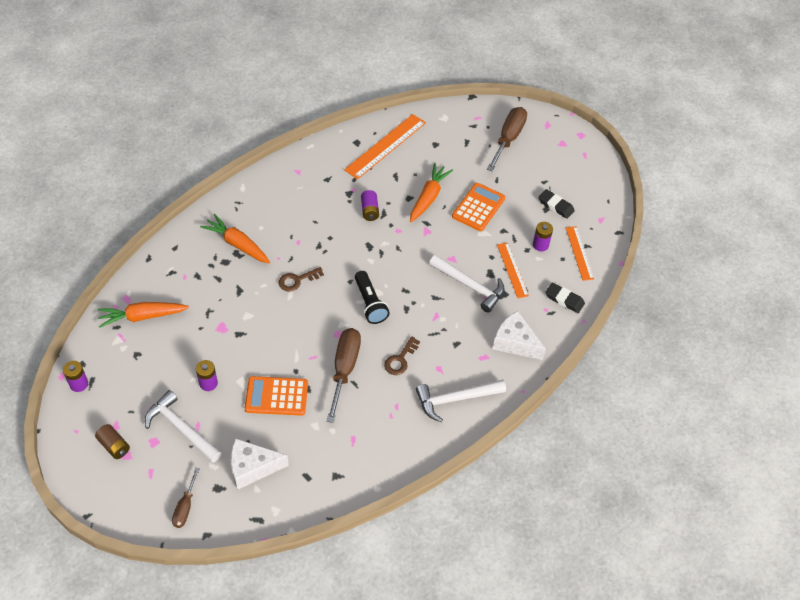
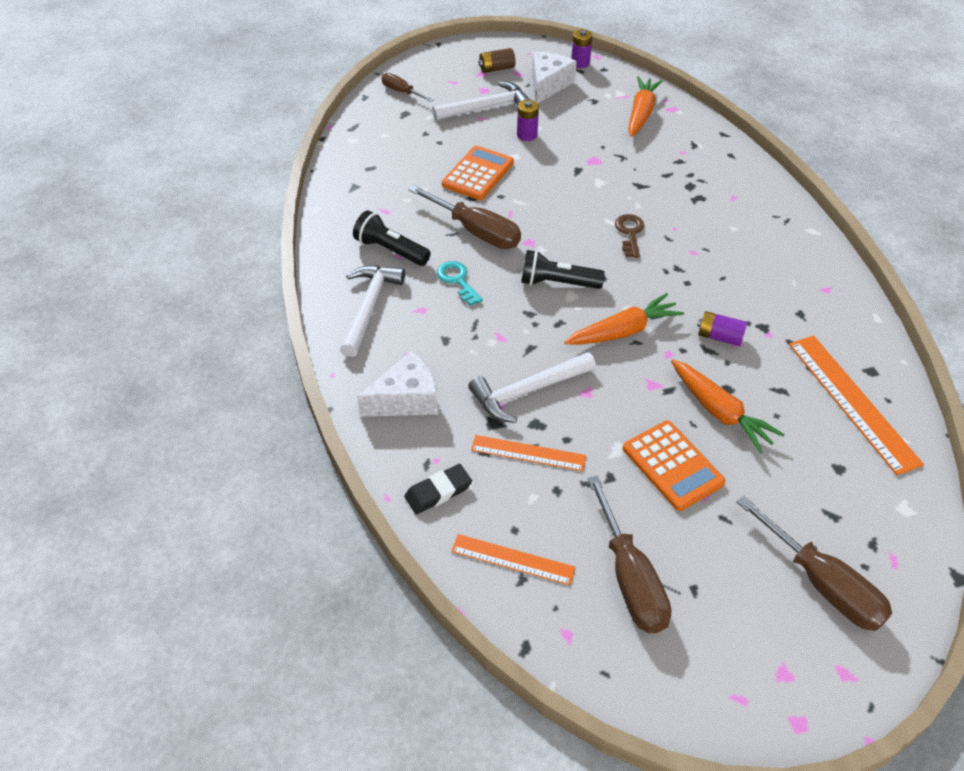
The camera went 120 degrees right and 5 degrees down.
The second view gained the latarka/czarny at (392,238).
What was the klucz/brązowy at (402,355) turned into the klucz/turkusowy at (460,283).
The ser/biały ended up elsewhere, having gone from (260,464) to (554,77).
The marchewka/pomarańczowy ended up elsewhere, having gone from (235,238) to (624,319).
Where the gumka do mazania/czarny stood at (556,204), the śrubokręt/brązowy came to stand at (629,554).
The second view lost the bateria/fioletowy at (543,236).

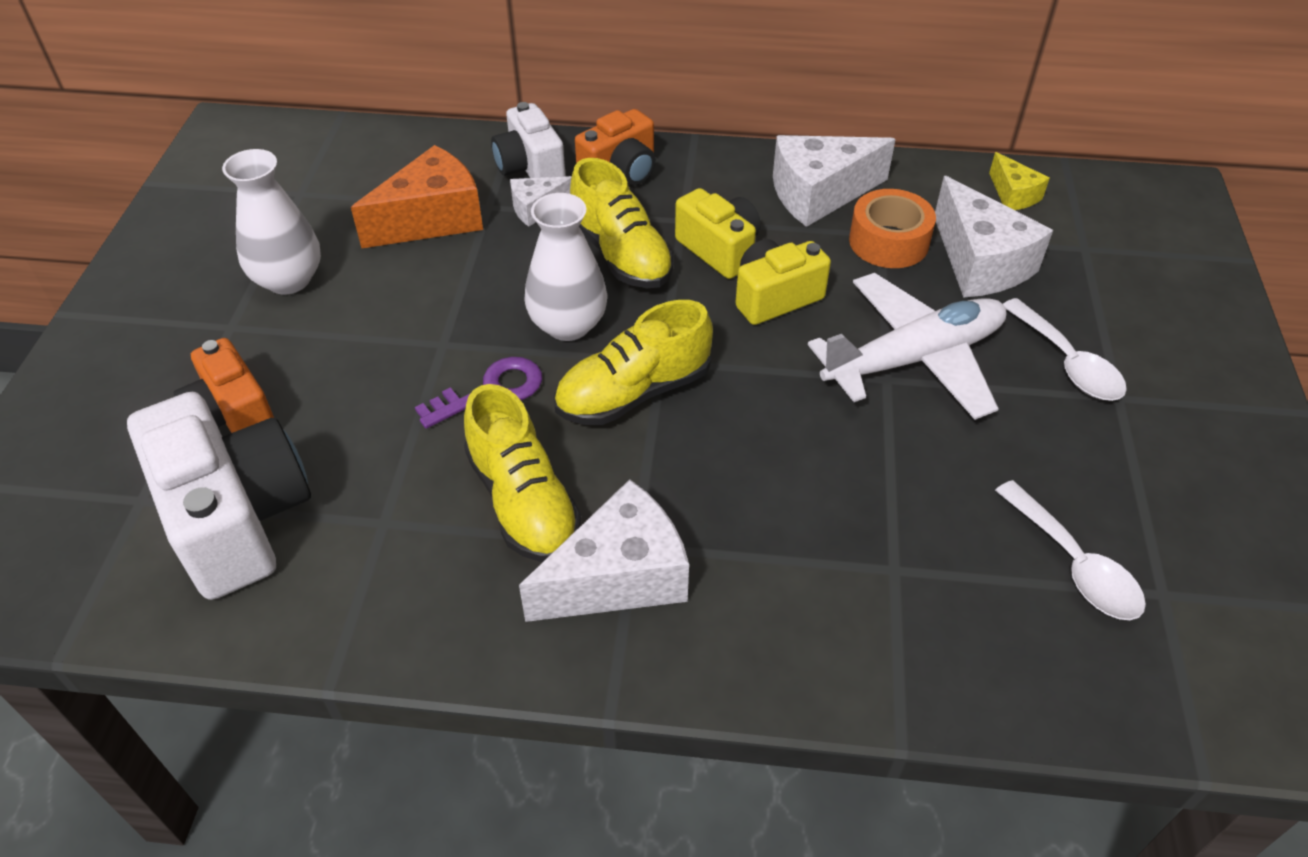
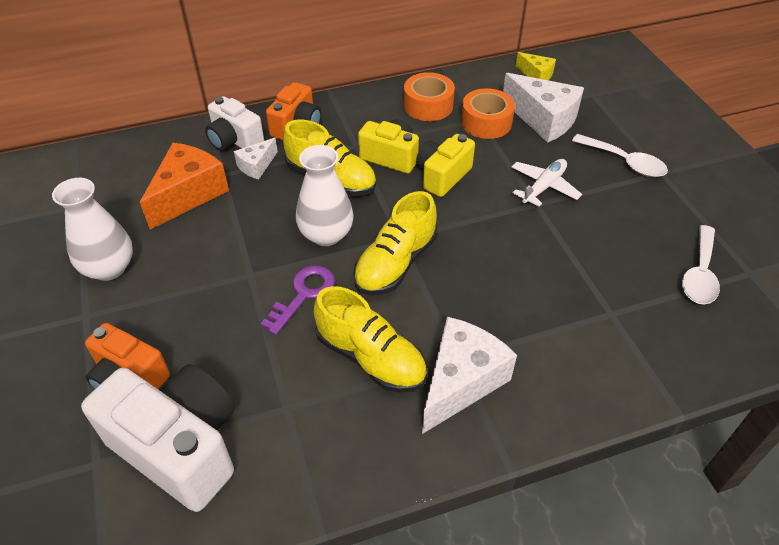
The camera went 25 degrees left and 0 degrees up.
Where the ser/biały stood at (834,181), the taśma klejąca/pomarańczowy came to stand at (429,96).
The size of the samolot/biały at (907,346) changed by a factor of 0.57.
The łyżka/biały at (1070,550) ended up facing another way, 75 degrees clockwise from before.

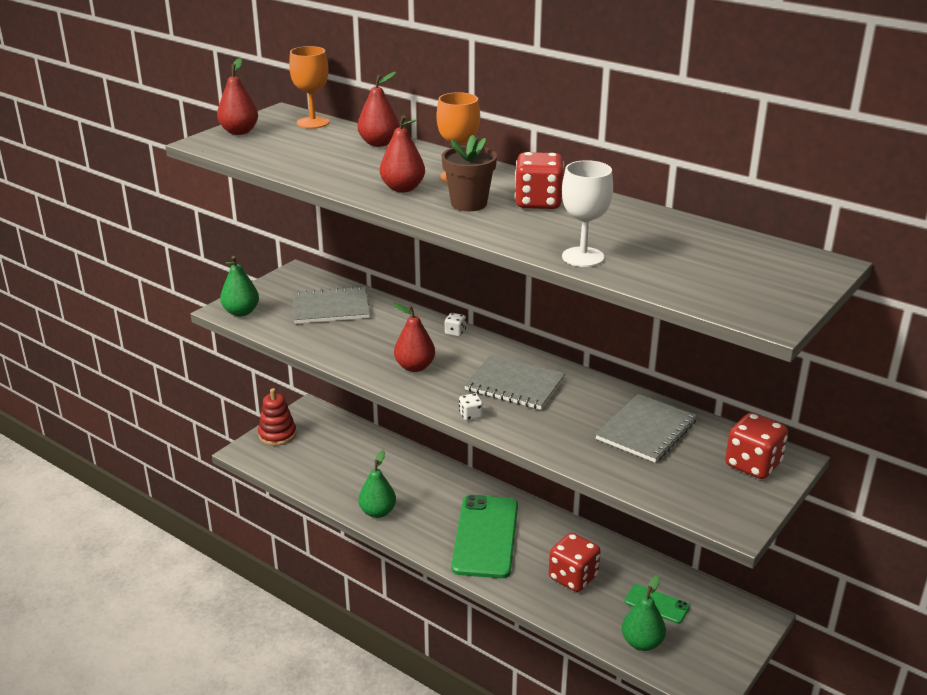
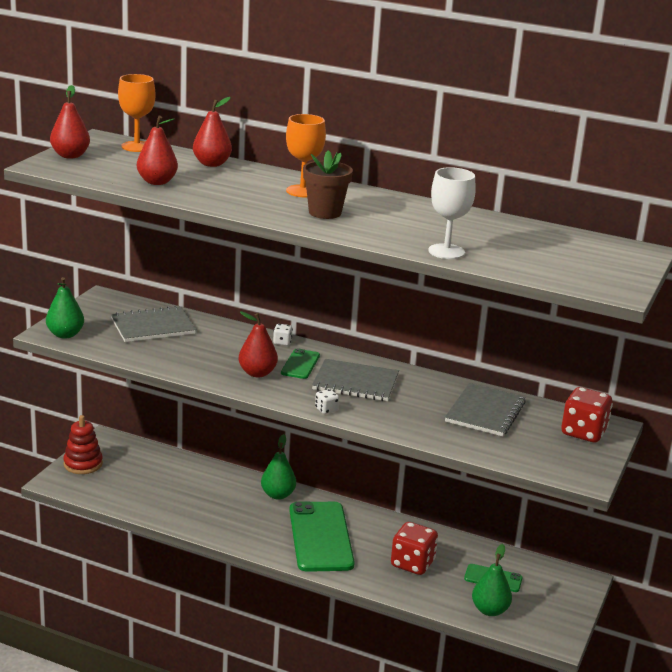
The camera went 15 degrees left and 5 degrees down.
The gruszka/czerwony ended up elsewhere, having gone from (402,154) to (157,150).
The gruszka/zielony ended up elsewhere, having gone from (377,484) to (278,467).
The second view gained the telefon/zielony at (300,363).
The second view lost the kostka do gry/czerwony at (539,180).

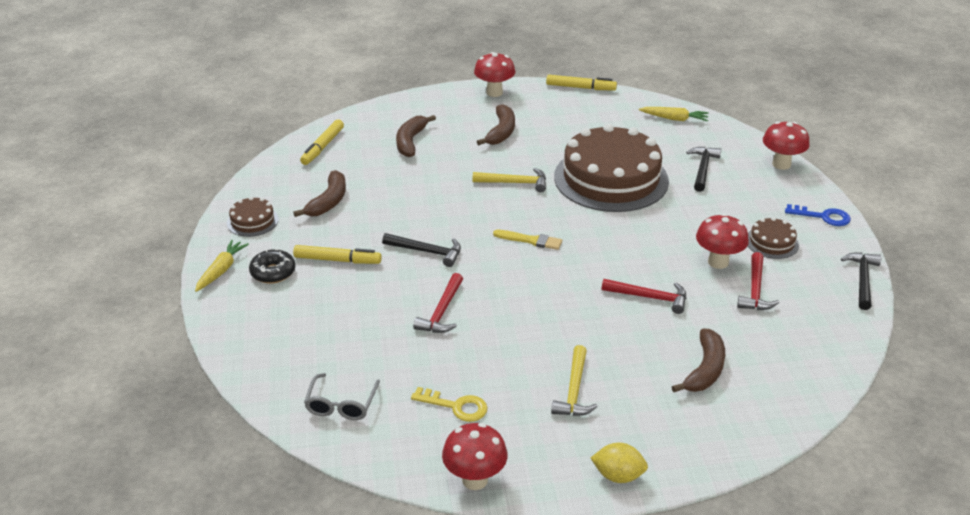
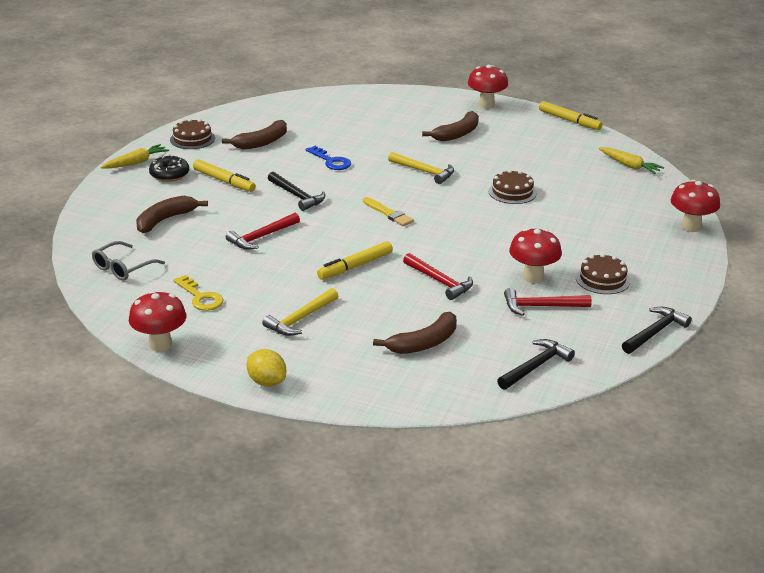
The camera went 30 degrees right and 5 degrees down.
The banan/brązowy ended up elsewhere, having gone from (416,136) to (172,214).
The klucz/niebieski ended up elsewhere, having gone from (818,215) to (328,158).
The flamaster/żółty ended up elsewhere, having gone from (322,142) to (355,260).
The size of the tort/brązowy at (611,168) changed by a factor of 0.42.
The młotek/czarny ended up elsewhere, having gone from (703,169) to (536,364).
The młotek/czerwony at (758,281) ended up facing another way, 45 degrees clockwise from before.

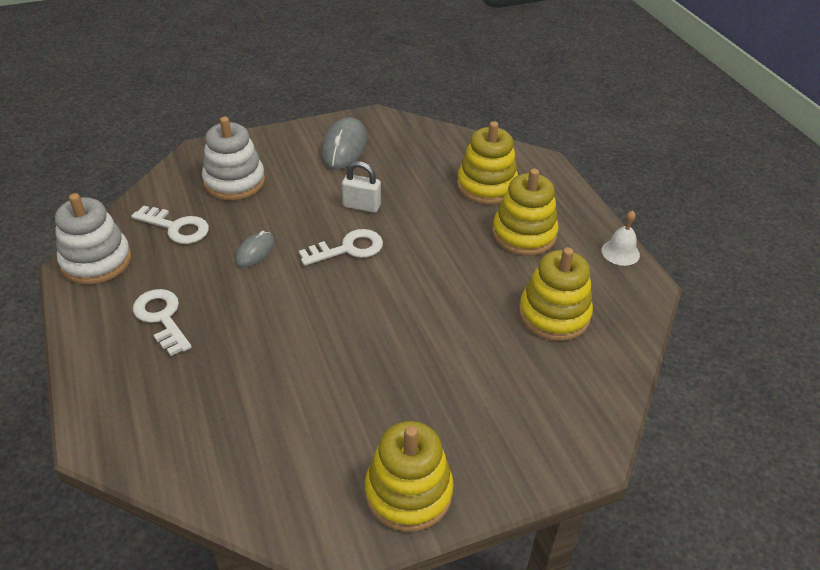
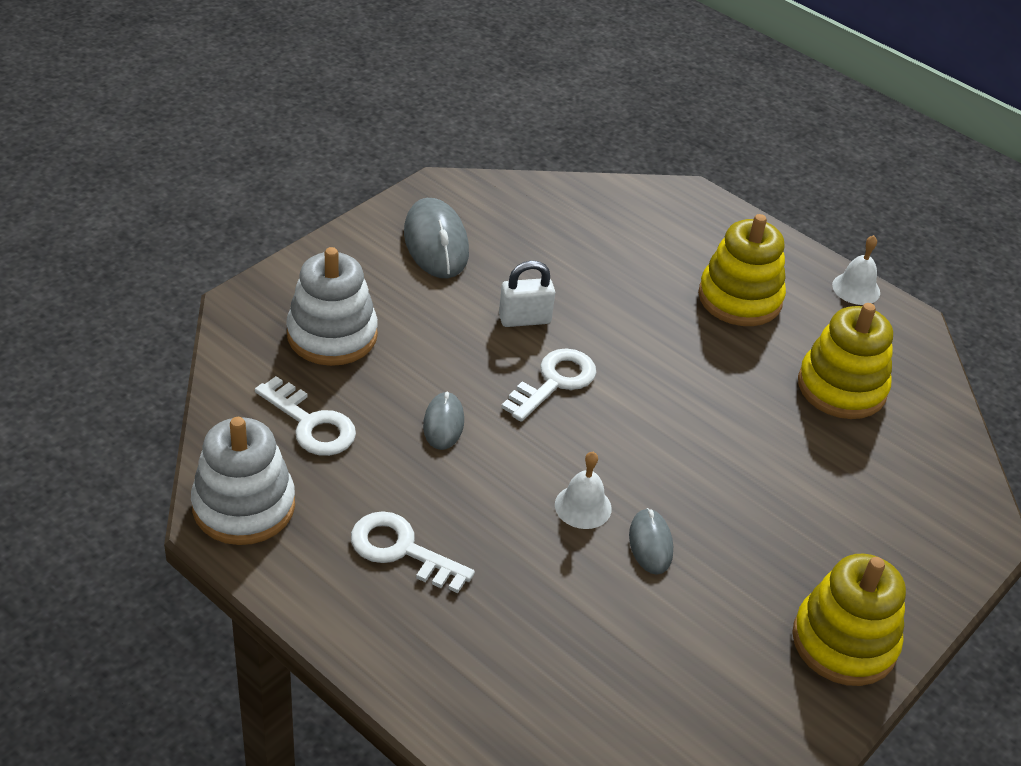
The camera went 30 degrees left and 0 degrees up.
The klucz/biały at (170,224) ended up facing another way, 45 degrees clockwise from before.
The second view gained the dzwonek/biały at (583,490).
The second view gained the myszka/szary at (651,541).
The second view lost the zabawka nakładanka/żółty at (487,162).

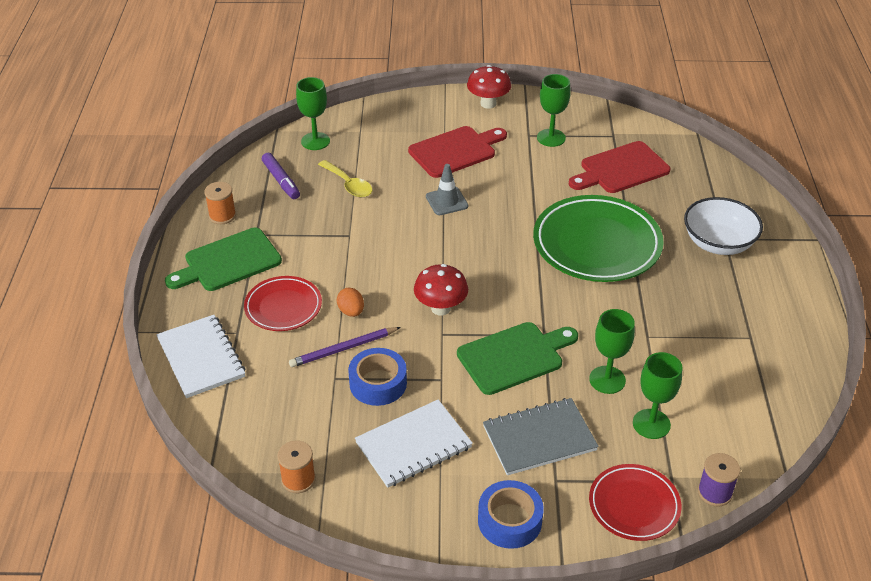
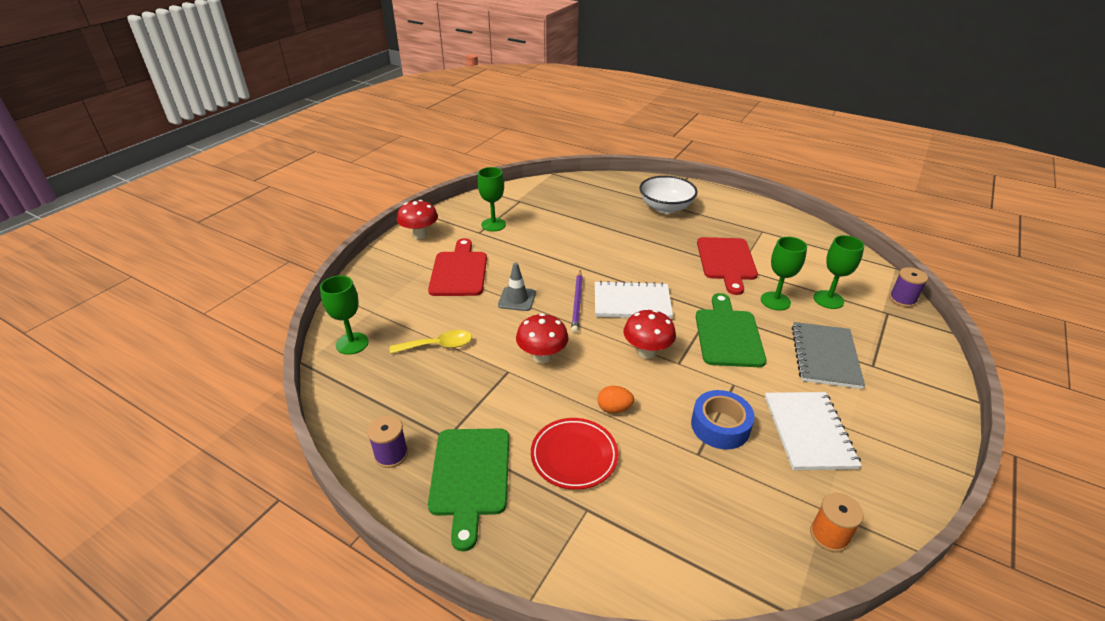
The camera went 60 degrees left and 5 degrees down.
What was the szpulka/pomarańczowy at (220,203) turned into the szpulka/fioletowy at (387,441).
The second view gained the grzyb/czerwony at (542,338).
The ołówek/fioletowy ended up elsewhere, having gone from (345,347) to (577,302).
The zeszyt/biały ended up elsewhere, having gone from (201,356) to (634,300).
The deska do krojenia/czerwony ended up elsewhere, having gone from (619,167) to (727,266).
The second view lost the flamaster/fioletowy at (281,176).
The second view lost the taśma klejąca/niebieski at (511,514).
The second view lost the talerz/zielony at (598,238).
The second view lost the talerz/czerwony at (635,502).

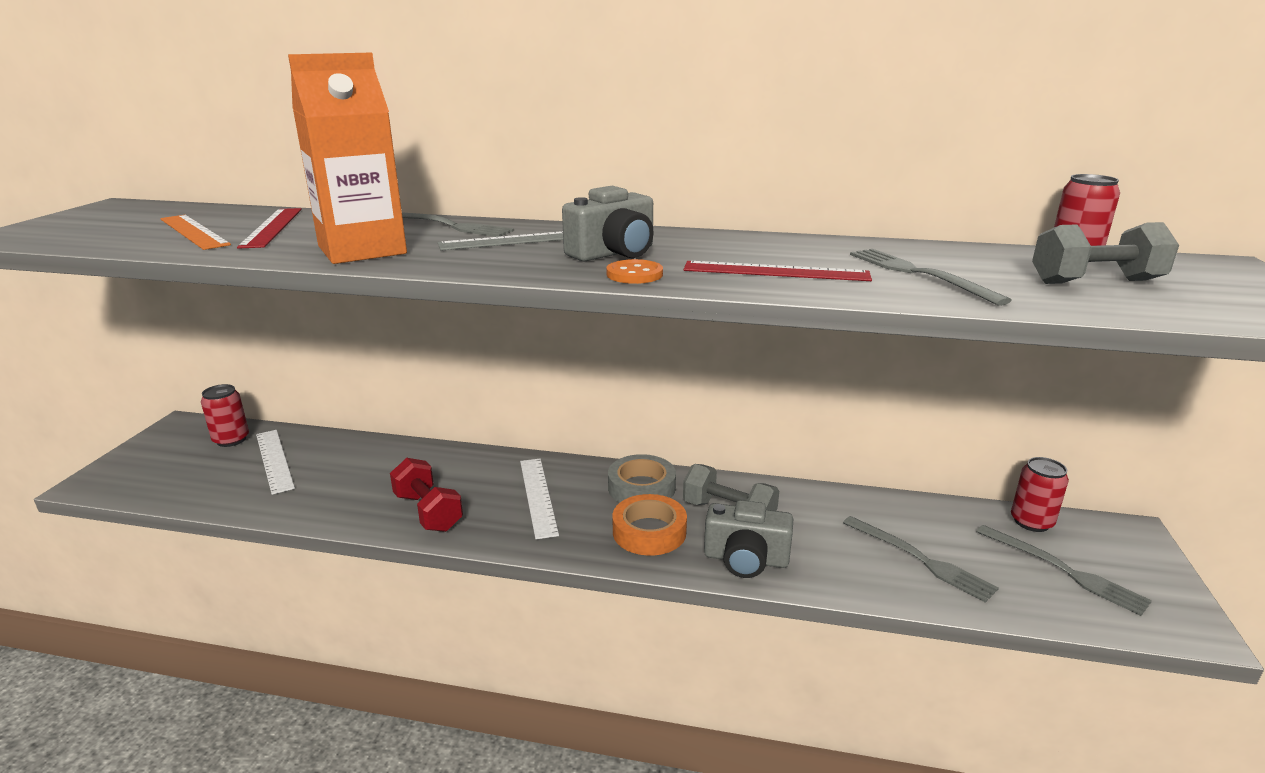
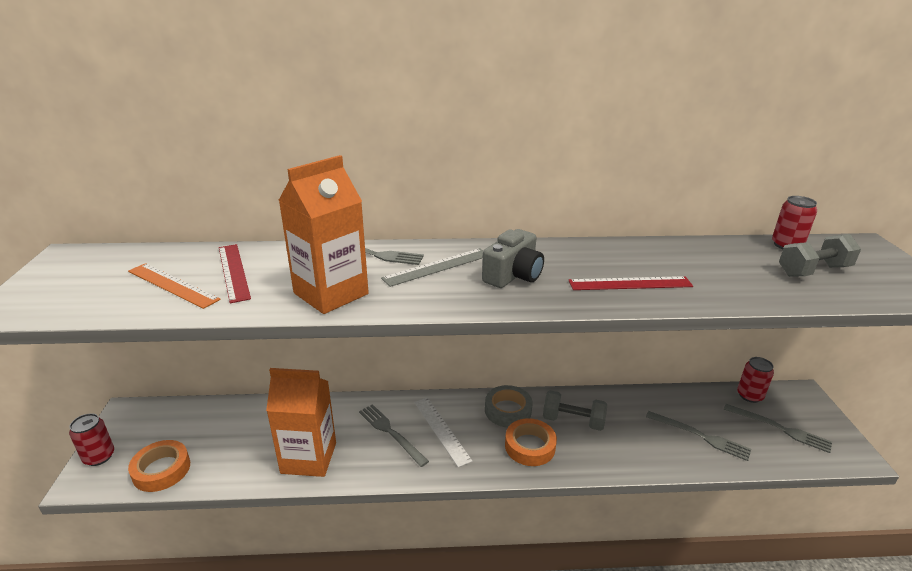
The camera went 15 degrees left and 5 degrees up.
The puszka/czerwony ended up elsewhere, having gone from (225,415) to (91,439).
The second view gained the taśma klejąca/pomarańczowy at (159,466).
The second view gained the karton mleka/pomarańczowy at (301,422).
The widelec/szary ended up elsewhere, having gone from (931,277) to (394,435).
The second view lost the linijka/biały at (275,462).
The second view lost the hantel/czerwony at (426,495).
The second view lost the guzik/pomarańczowy at (634,271).
The second view lost the aparat fotograficzny/szary at (748,539).

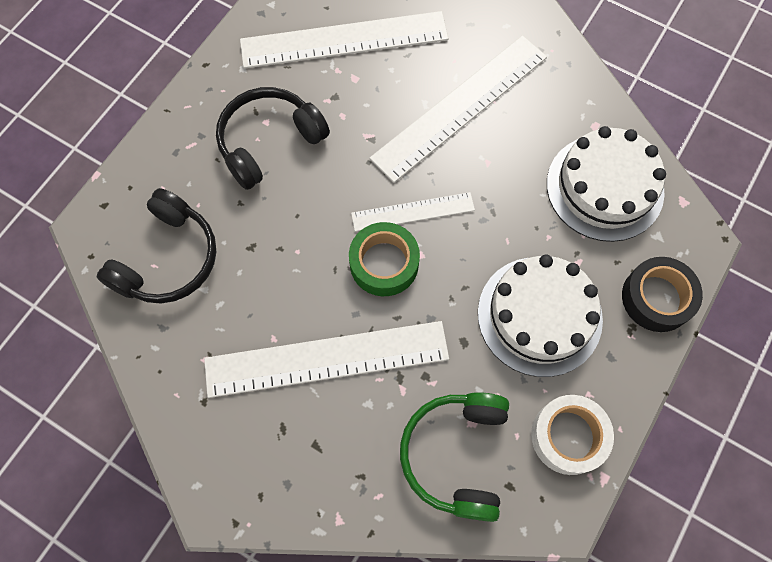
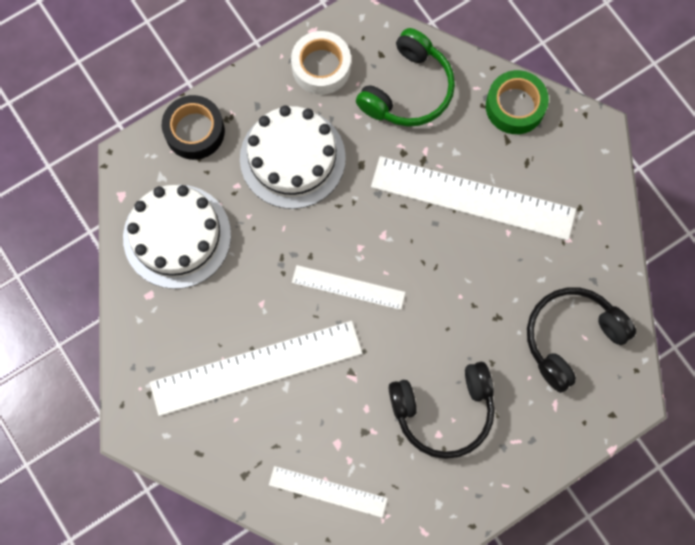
The camera went 155 degrees left and 5 degrees up.
The size of the linijka/biały at (344,40) changed by a factor of 0.54.
The taśma klejąca/zielony ended up elsewhere, having gone from (384,259) to (517,102).

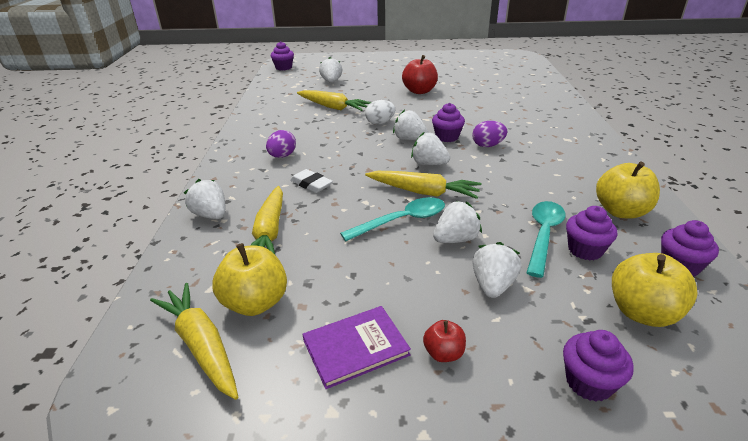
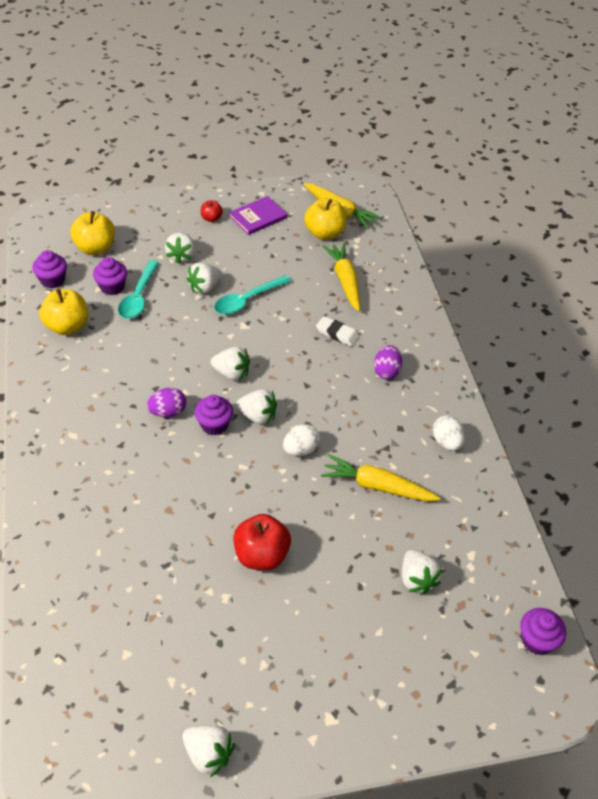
The camera went 165 degrees right and 15 degrees up.
The truskawka/biały ended up elsewhere, having gone from (204,199) to (209,751).
The second view gained the jajko/biały at (449,433).
The second view lost the marchewka/żółty at (423,185).
The second view lost the muffinka/fioletowy at (598,366).

